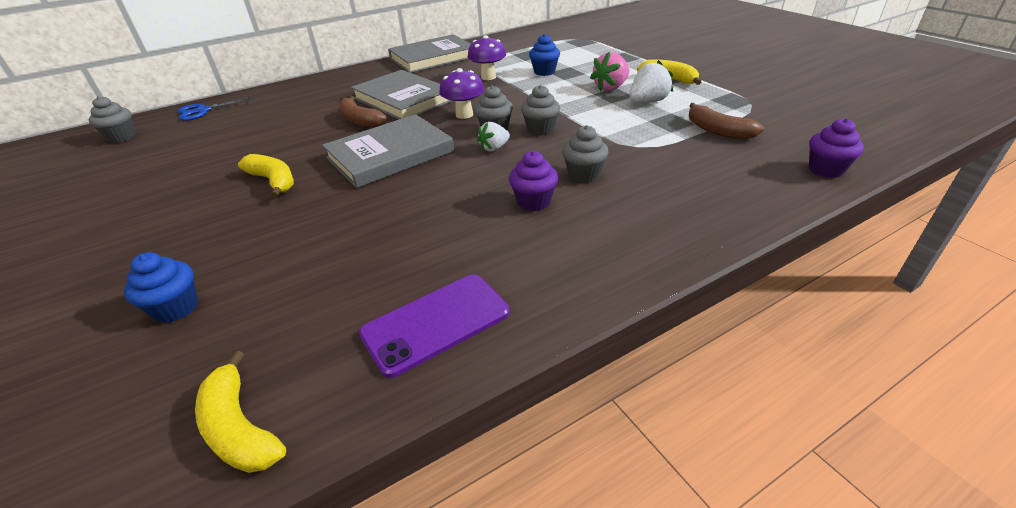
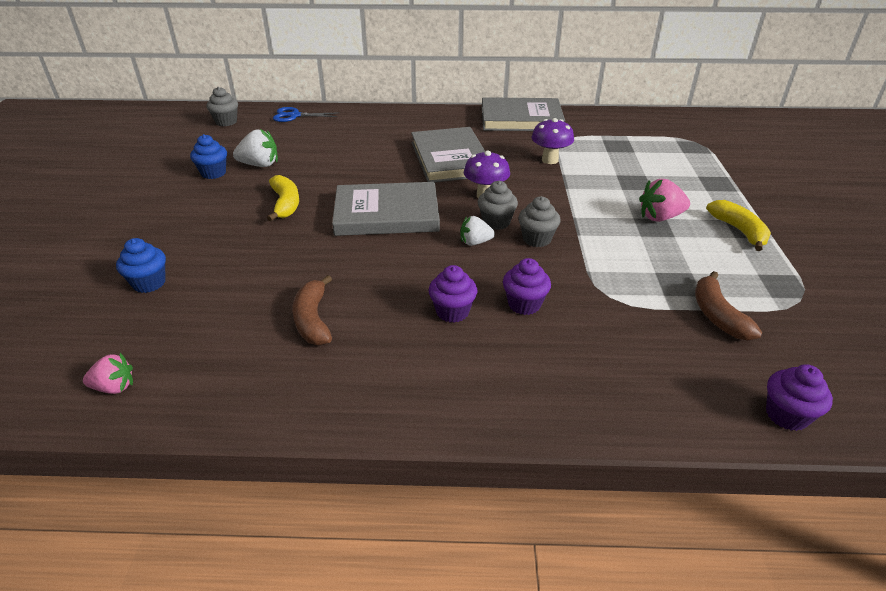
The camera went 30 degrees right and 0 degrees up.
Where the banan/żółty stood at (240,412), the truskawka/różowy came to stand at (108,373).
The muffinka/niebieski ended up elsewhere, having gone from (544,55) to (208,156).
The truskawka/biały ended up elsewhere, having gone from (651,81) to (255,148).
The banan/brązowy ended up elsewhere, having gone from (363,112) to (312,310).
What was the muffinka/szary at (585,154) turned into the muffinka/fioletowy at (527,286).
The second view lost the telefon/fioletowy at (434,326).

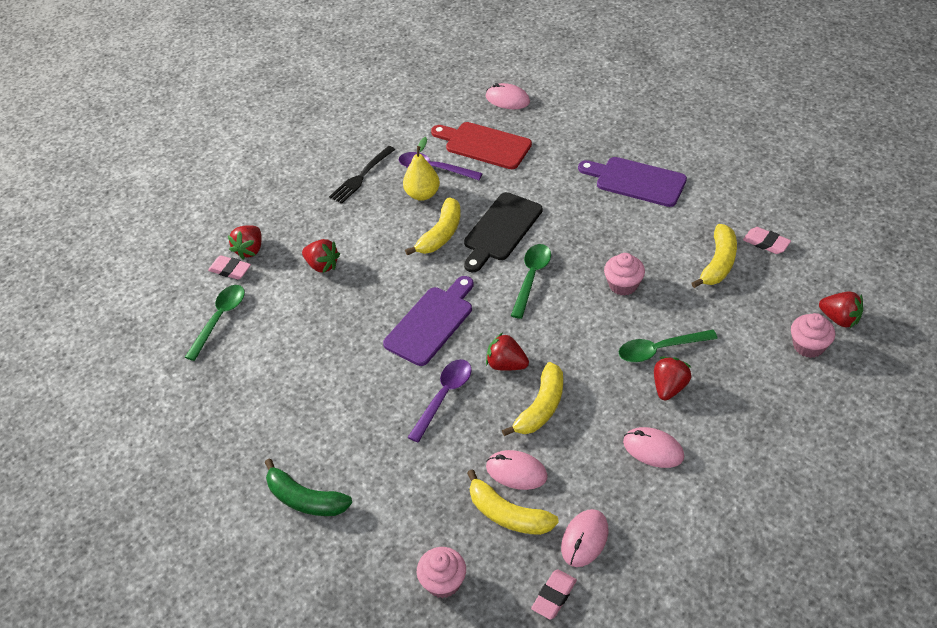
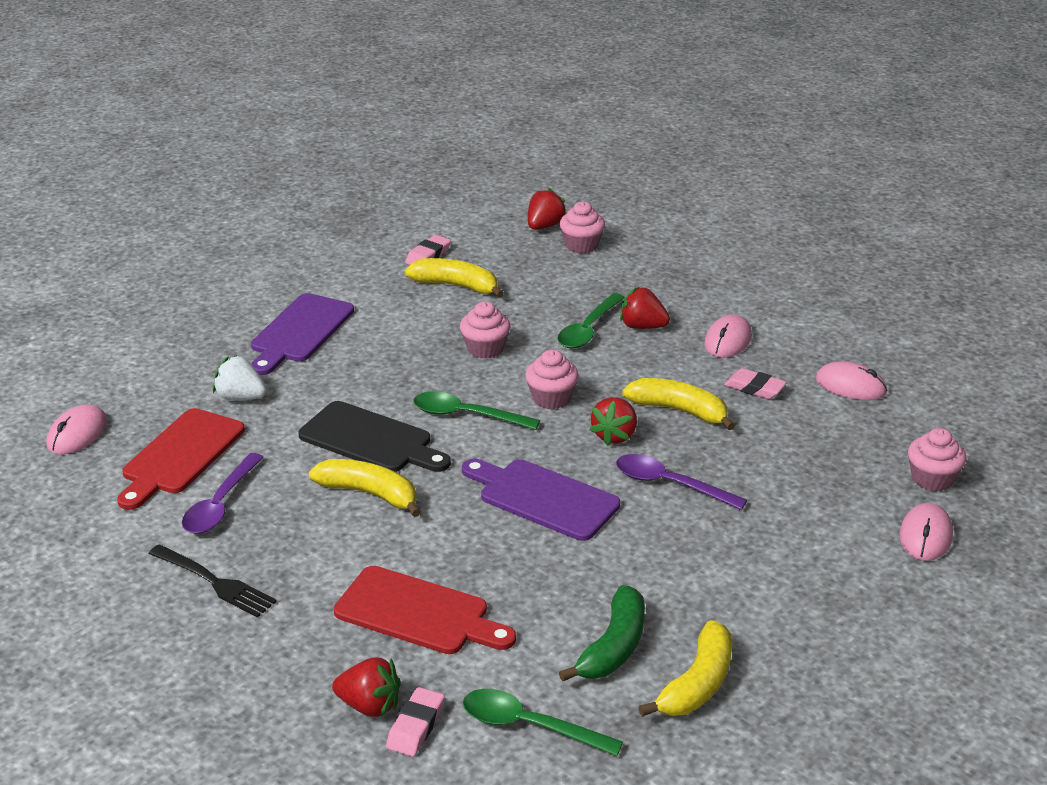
The camera went 95 degrees left and 15 degrees down.
The second view gained the truskawka/biały at (240,377).
Where the truskawka/czerwony stood at (321,256), the deska do krojenia/czerwony came to stand at (425,610).
The second view gained the muffinka/różowy at (552,379).
The łyżka/zielony at (668,346) ended up facing another way, 45 degrees clockwise from before.
The banan/zielony ended up elsewhere, having gone from (308,487) to (602,633).
The banan/żółty ended up elsewhere, having gone from (513,502) to (685,668).
The gumka do mazania/różowy ended up elsewhere, having gone from (554,594) to (755,383).
The myszka/różowy ended up elsewhere, having gone from (517,470) to (926,532).
The second view lost the gruszka/żółty at (421,169).

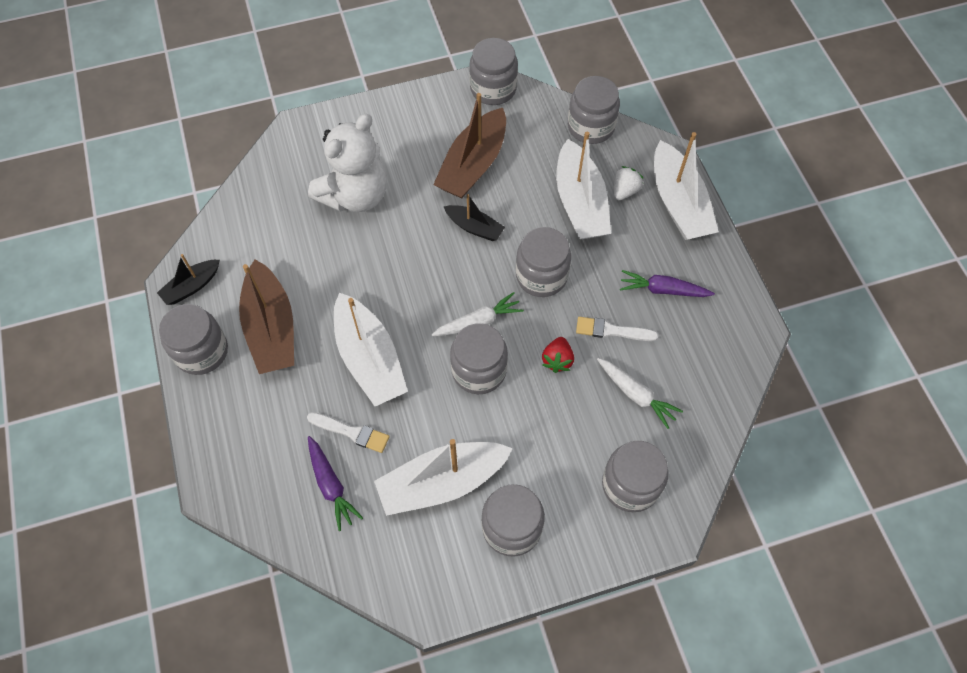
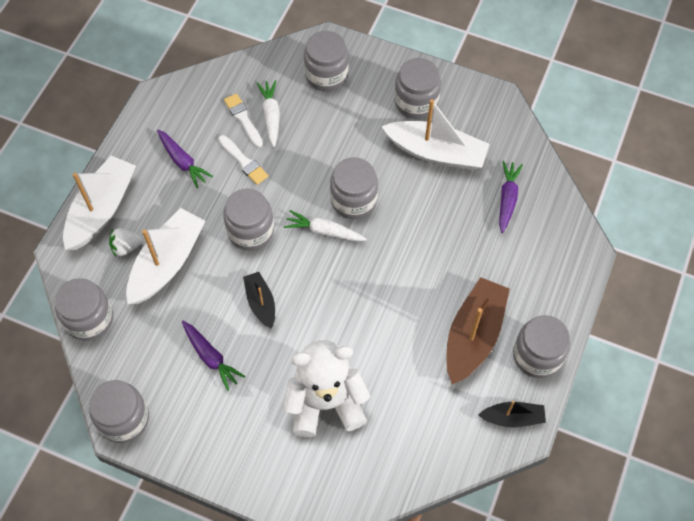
The camera went 140 degrees left and 0 degrees up.
Where the łódka/brązowy stood at (469,145), the marchewka/fioletowy came to stand at (213,356).
The pędzel/biały ended up elsewhere, having gone from (348,432) to (243,120).
The second view lost the łódka/biały at (371,349).
The second view lost the truskawka/czerwony at (558,355).

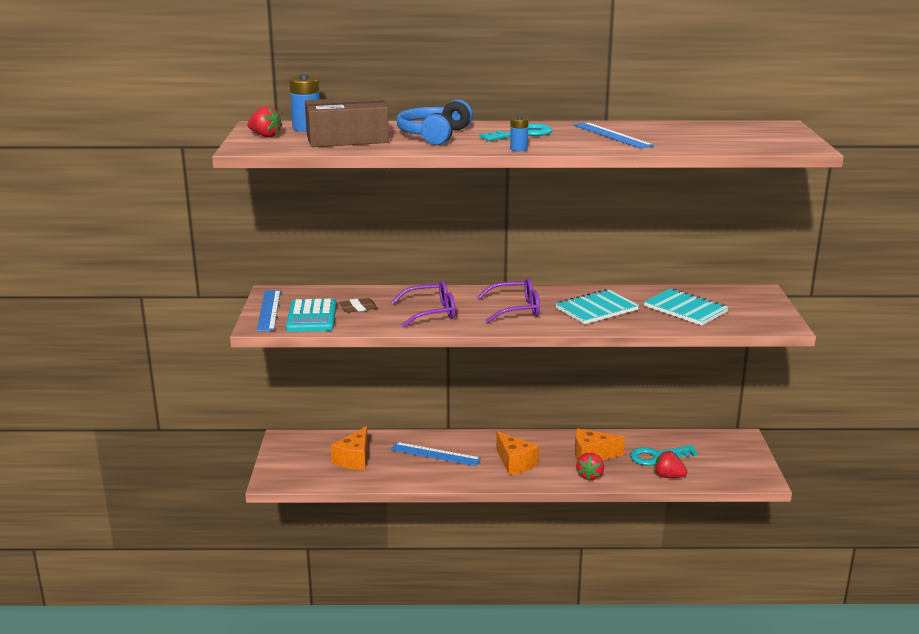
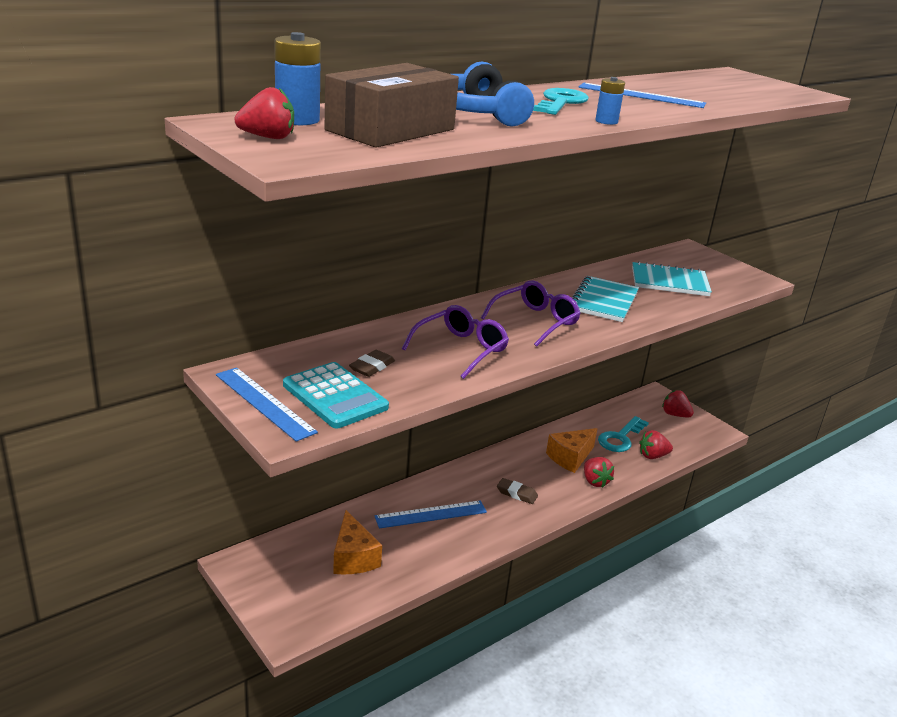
The camera went 40 degrees left and 5 degrees up.
Where the ser/pomarańczowy stood at (517,453), the gumka do mazania/brązowy came to stand at (517,491).
The second view gained the truskawka/czerwony at (678,403).

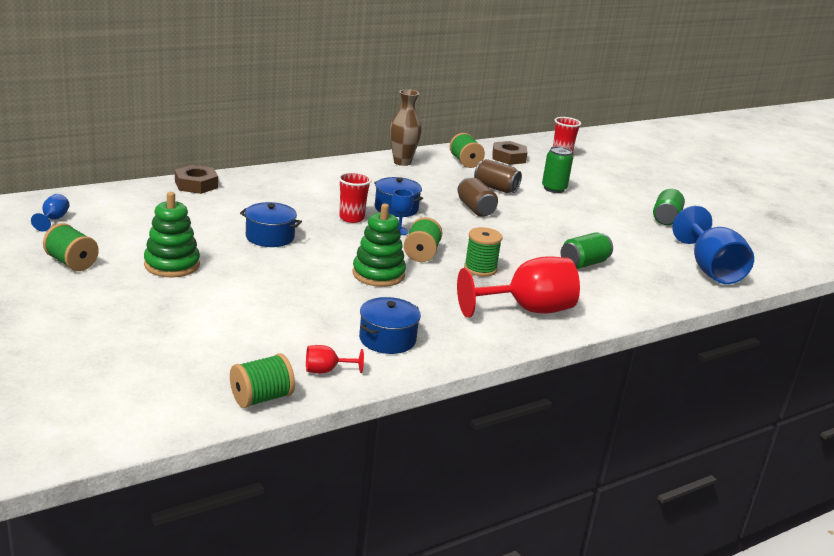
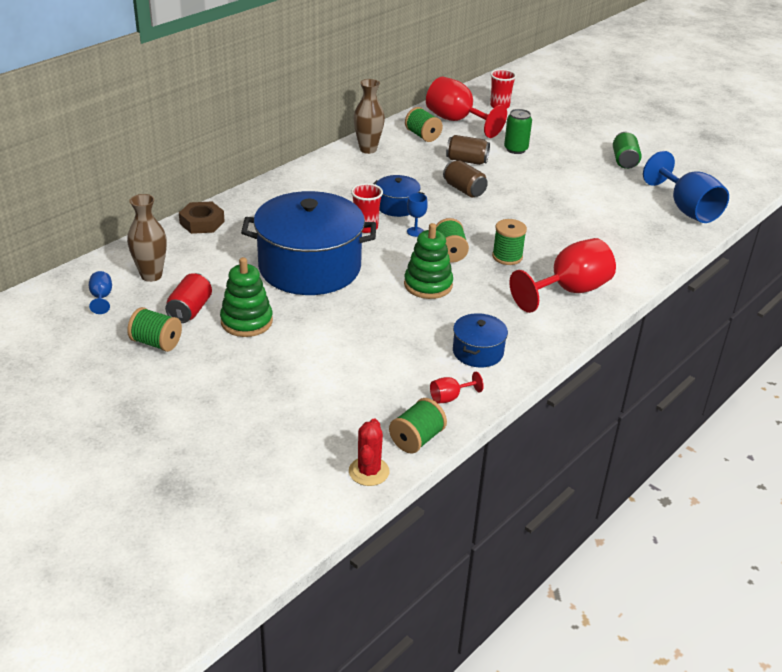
The camera went 15 degrees left and 10 degrees up.
The second view gained the wazon/brązowy at (147,238).
The second view gained the puszka/czerwony at (188,298).
The size of the garnek/niebieski at (271,224) changed by a factor of 2.20.
The second view gained the kaktus/czerwony at (369,452).
Where the nakrętka/brązowy stood at (509,153), the kielich/czerwony came to stand at (466,107).
The second view lost the puszka/zielony at (587,250).

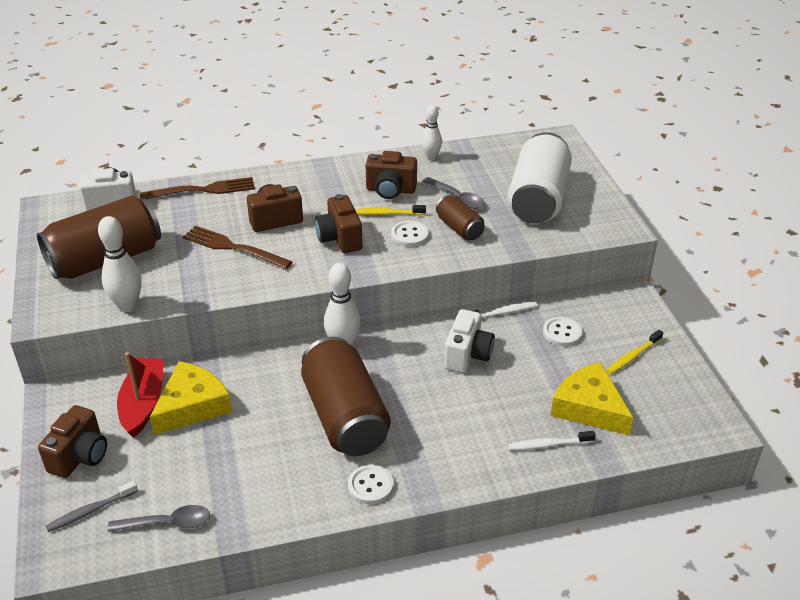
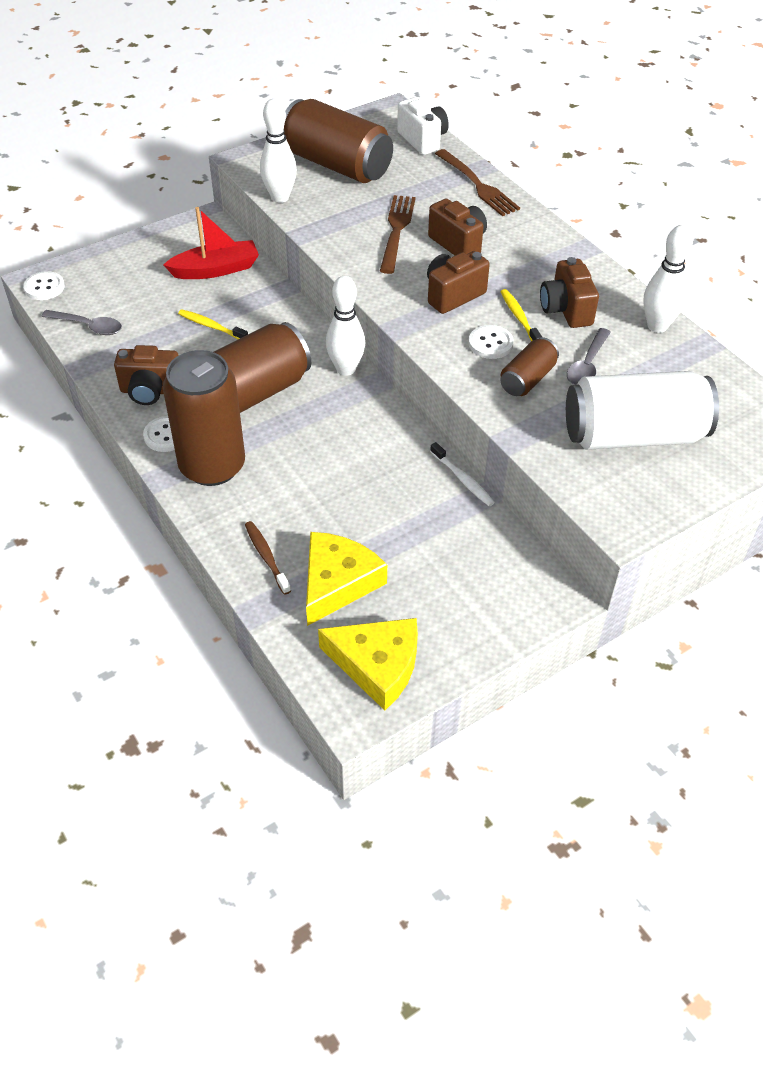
The camera went 70 degrees right and 10 degrees up.
The guzik/biały ended up elsewhere, having gone from (562,331) to (44,285).
The łyżka/szary at (159,518) ended up facing another way, 45 degrees counterclockwise from before.
The aparat fotograficzny/brązowy ended up elsewhere, having gone from (72,441) to (146,375).
The second view gained the puszka/brązowy at (204,418).
The szczoteczka do zębów/żółty ended up elsewhere, having gone from (634,352) to (213,324).
What was the szczoteczka do zębów/biały at (552,440) turned into the szczoteczka do zębów/brązowy at (268,558).
The ser/żółty ended up elsewhere, having gone from (191,398) to (368,664).
The size of the kręgiel/biały at (431,132) changed by a factor of 1.51.
The second view lost the szczoteczka do zębów/szary at (92,506).
The second view lost the aparat fotograficzny/biały at (469,341).

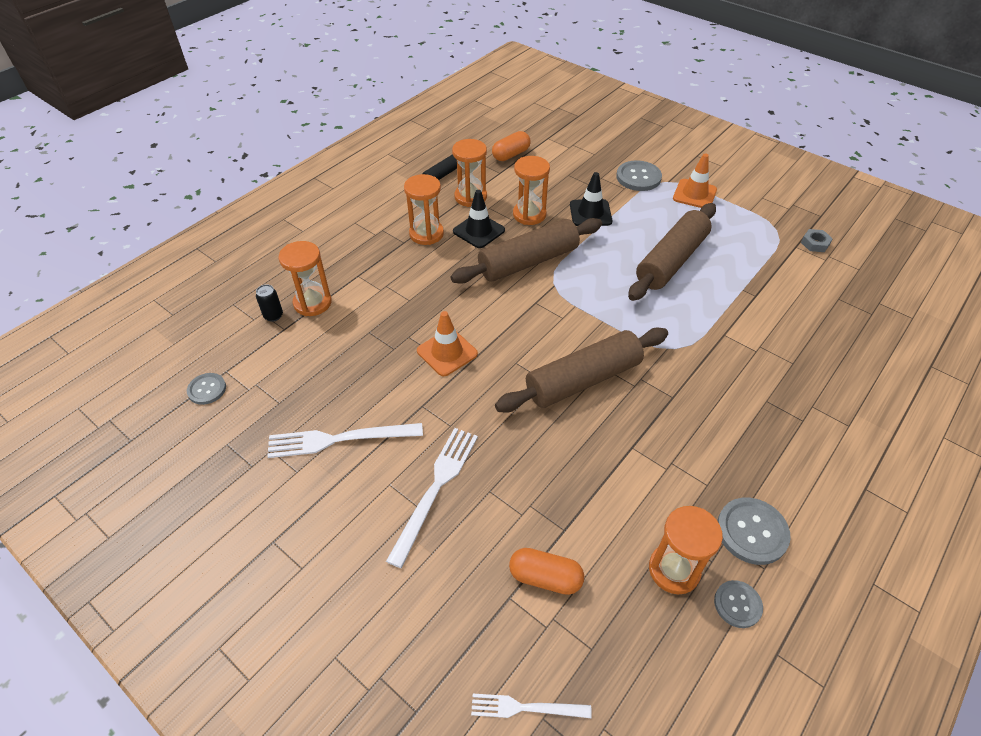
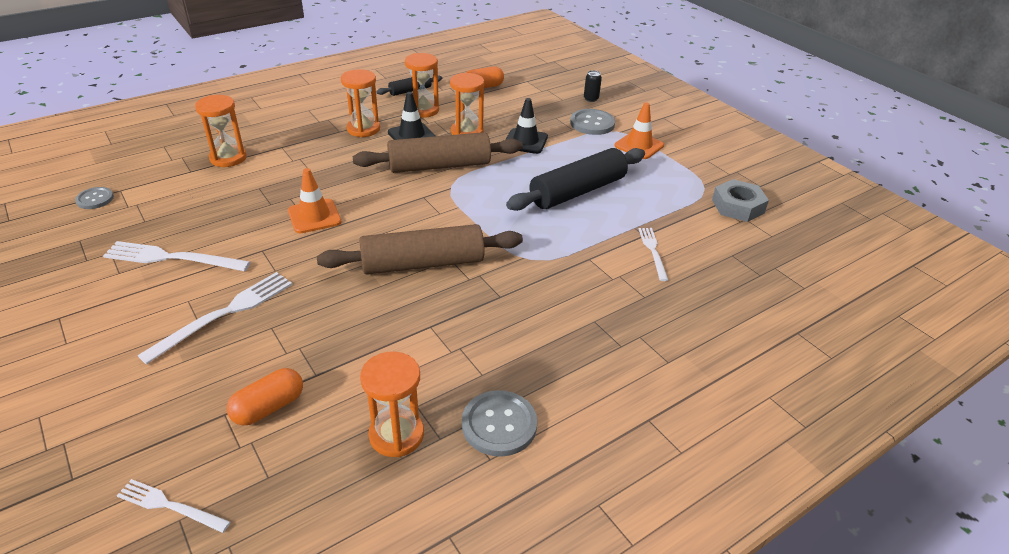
The camera went 15 degrees right and 10 degrees down.
The kapsułka/pomarańczowy at (546,571) ended up facing another way, 75 degrees counterclockwise from before.
What was the wałek do ciasta/brązowy at (672,252) turned into the wałek do ciasta/czarny at (575,179).
The puszka/czarny ended up elsewhere, having gone from (269,303) to (593,86).
The second view gained the widelec/biały at (653,254).
The size of the nakrętka/szary at (817,240) changed by a factor of 1.76.
The second view lost the guzik/szary at (738,604).

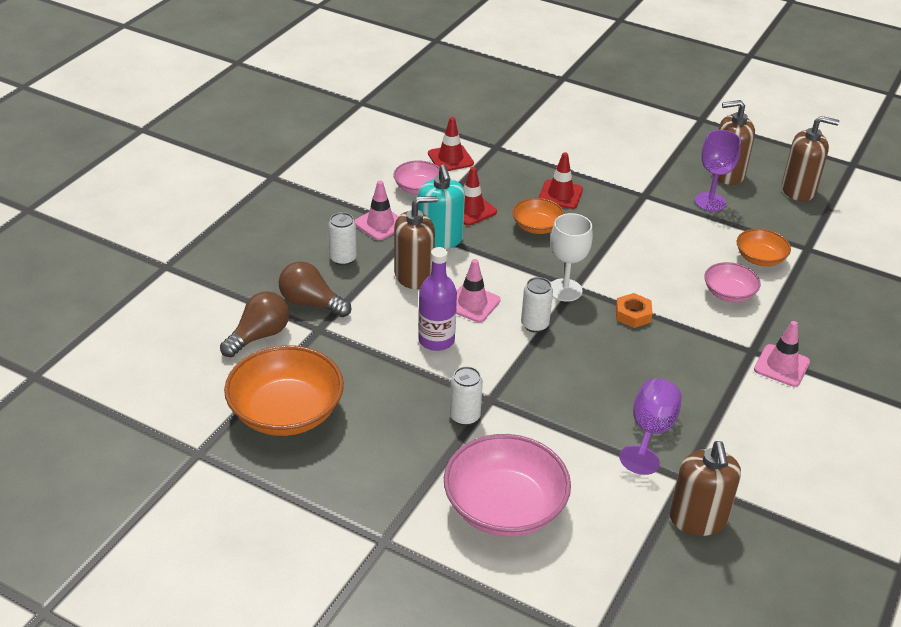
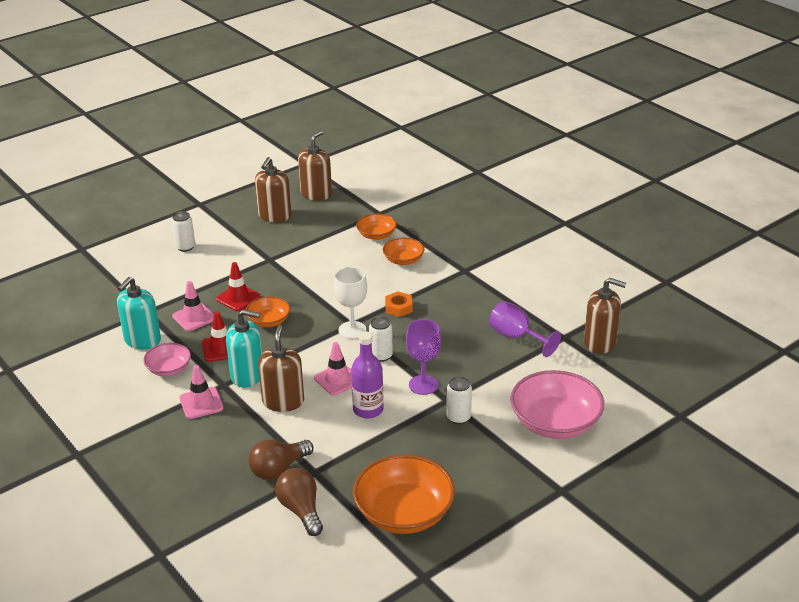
The camera went 65 degrees left and 5 degrees down.
Where the pachołek/czerwony stood at (451,144), the dozownik mydła/turkusowy came to stand at (139,313).
The puszka/biały ended up elsewhere, having gone from (342,239) to (183,231).
The pachołek/różowy ended up elsewhere, having gone from (782,354) to (193,306).
What was the miska/różowy at (732,282) turned into the miska/pomarańczowy at (403,251).
The kielich/fioletowy ended up elsewhere, having gone from (718,170) to (423,357).

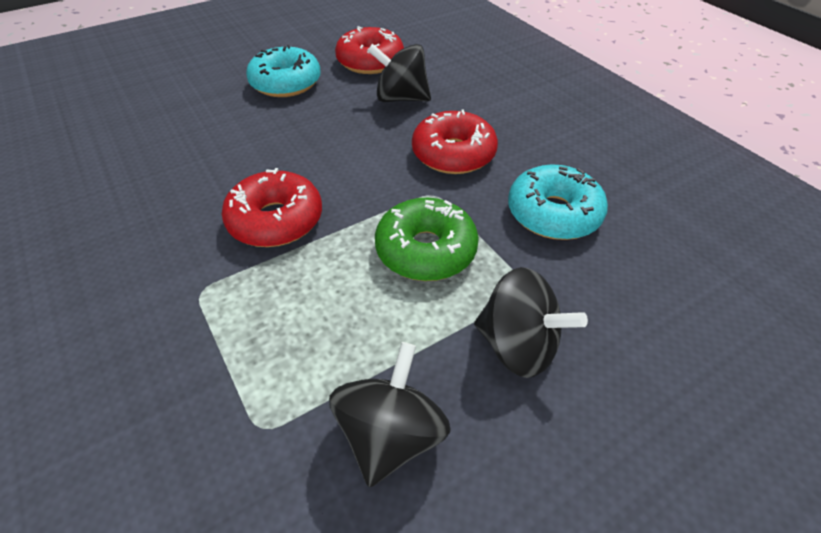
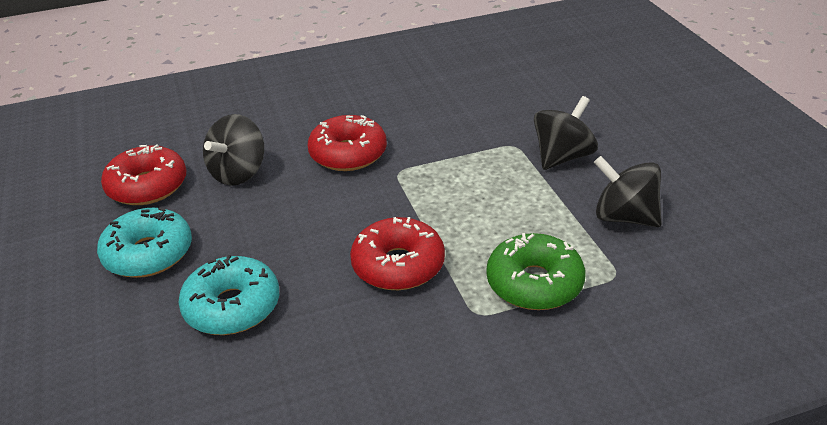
The camera went 75 degrees left and 10 degrees down.
The donut/turkusowy ended up elsewhere, having gone from (558,202) to (228,295).
The donut/zielony ended up elsewhere, having gone from (427,239) to (535,271).

